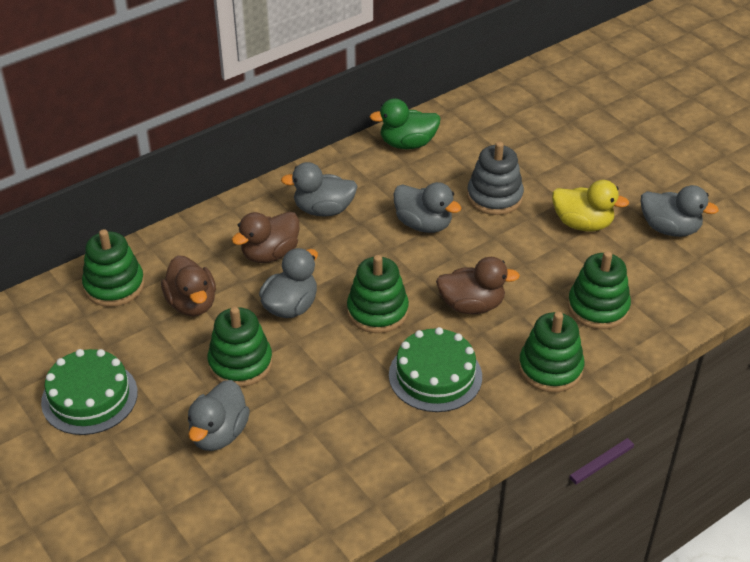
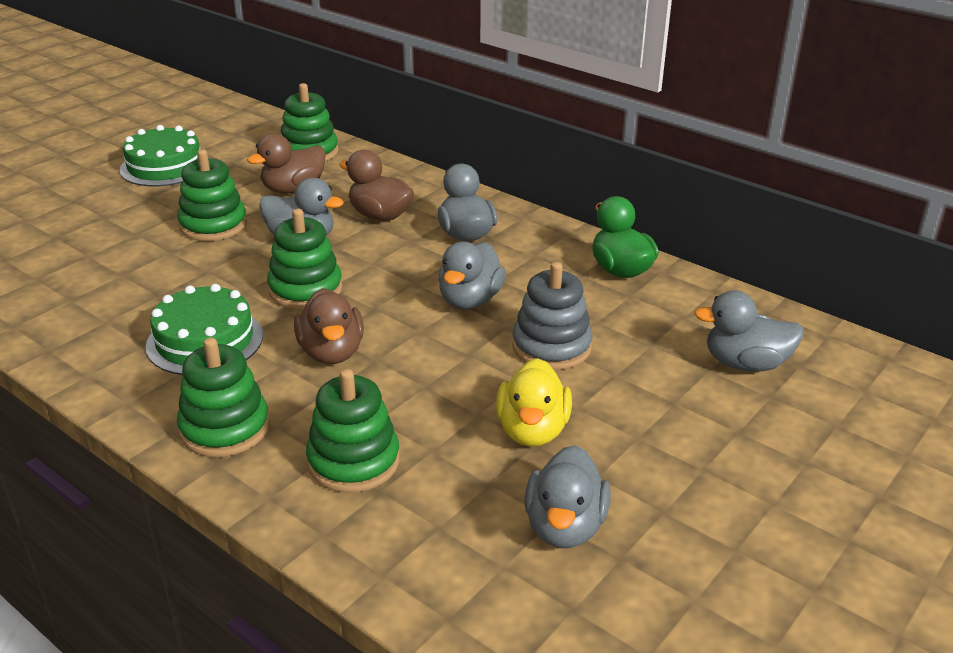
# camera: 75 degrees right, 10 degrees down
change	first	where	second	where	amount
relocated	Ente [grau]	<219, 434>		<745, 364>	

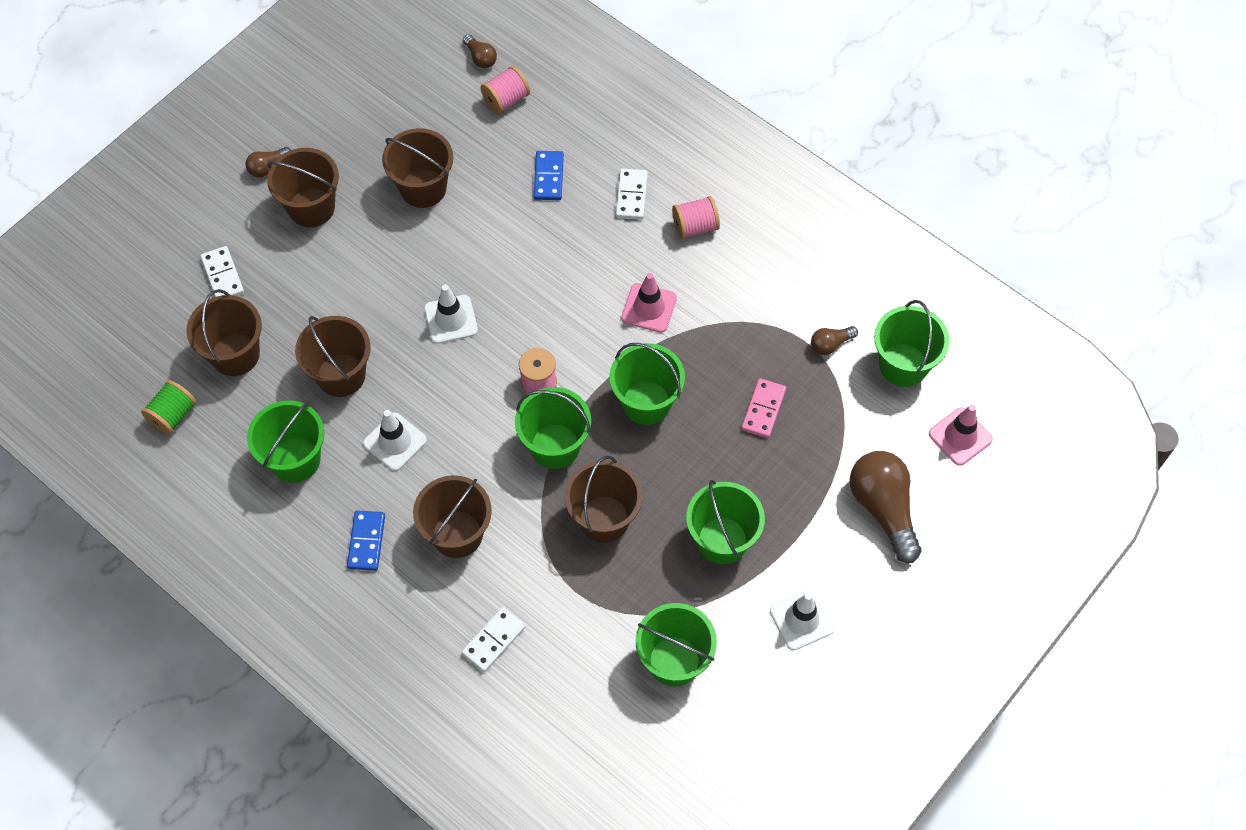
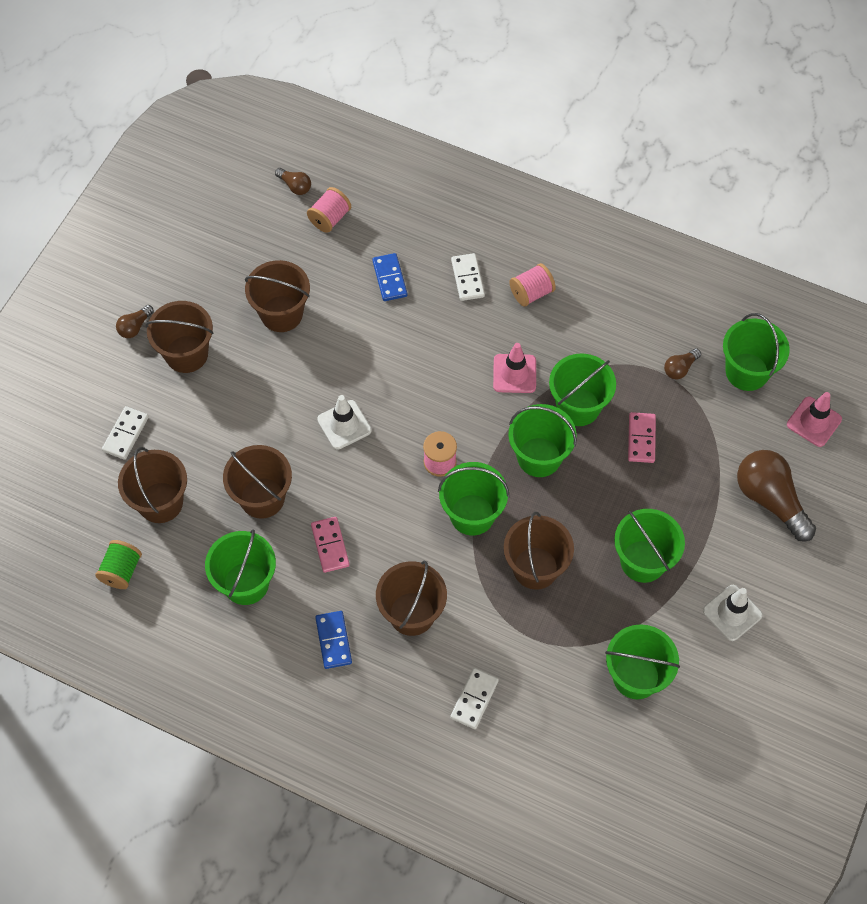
# camera: 15 degrees left, 0 degrees up
change	first	where	second	where	amount
spun	Dominostein [weiß]	<222, 275>		<125, 434>	60 degrees clockwise
exchanged	Leitkegel [weiß]	<395, 442>	Dominostein [rosa]	<330, 545>	
appeared			Eimer [grün]	<578, 407>	

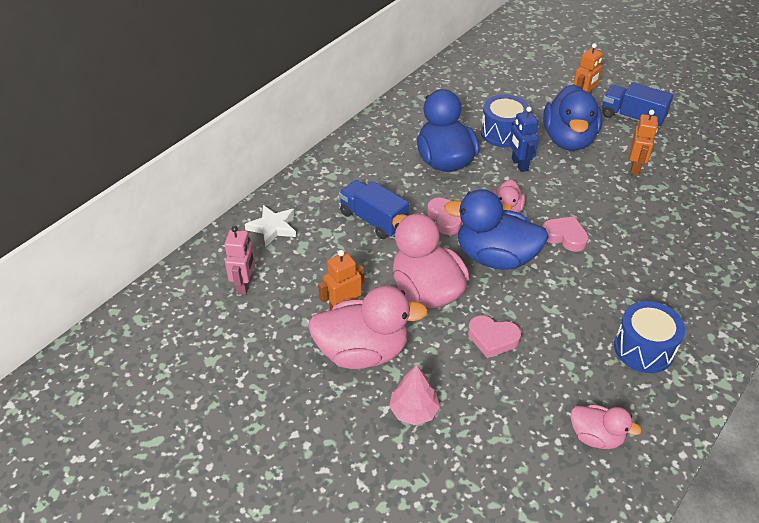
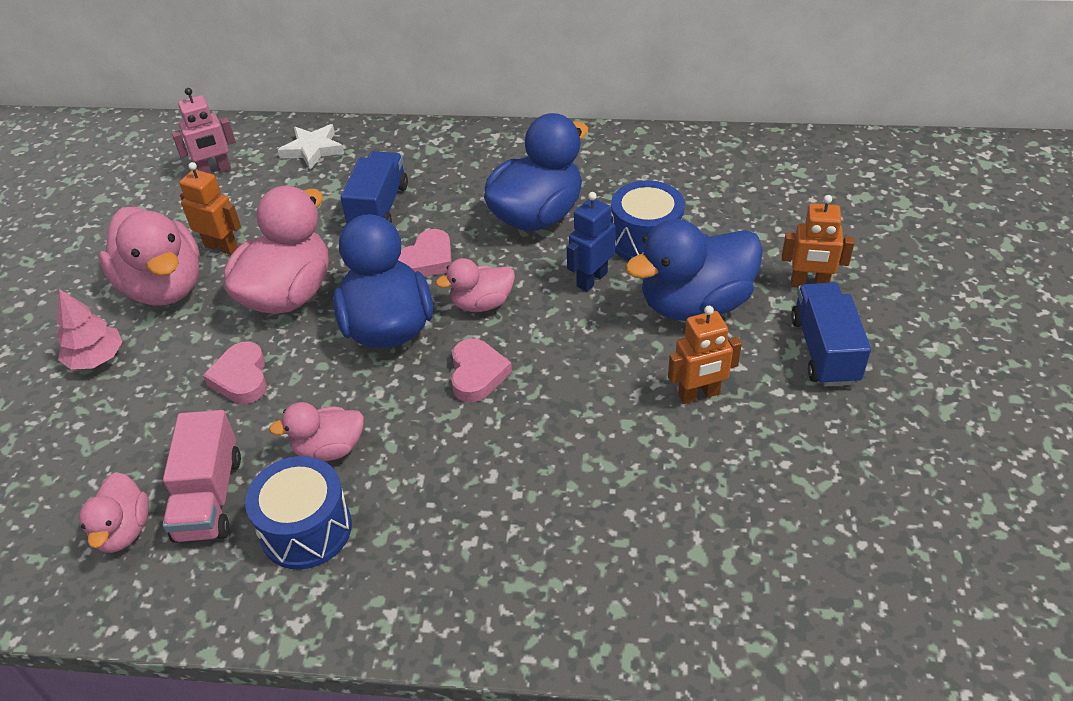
# camera: 60 degrees right, 0 degrees up
change	first	where	second	where	amount
appeared			Lastwagen [rosa]	<209, 497>	
appeared			Ente [rosa]	<329, 449>	

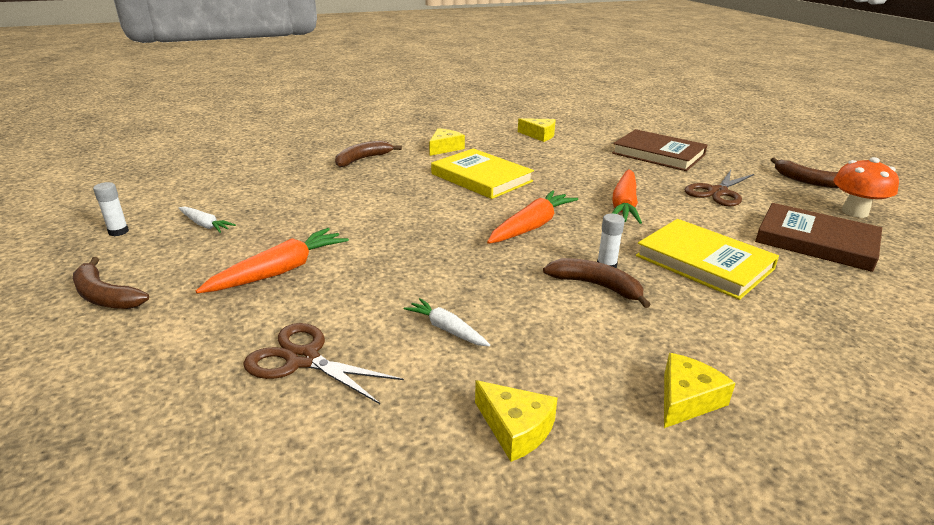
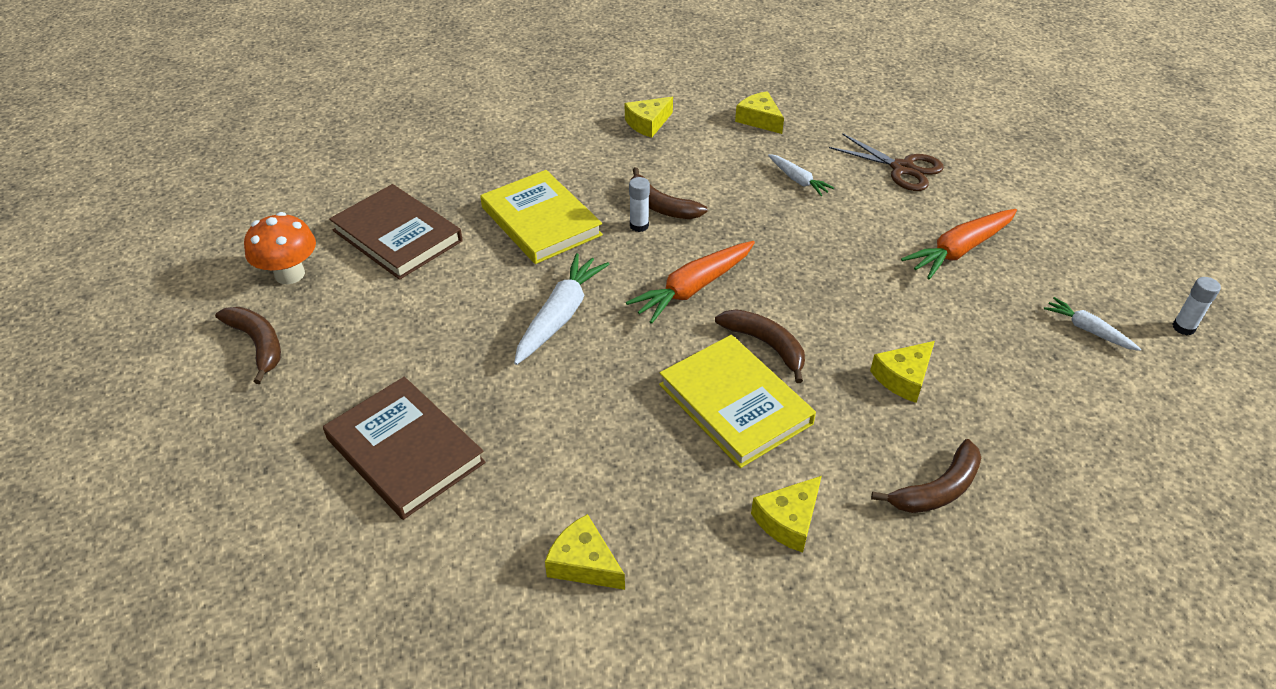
# camera: 170 degrees left, 15 degrees up
change	first	where	second	where	amount
colour	Karotte [orange]	<624, 205>	Karotte [weiß]	<560, 316>	
relocated	Banane [braun]	<105, 296>		<765, 345>	
appeared			Käse [gelb]	<903, 378>	
missing	Schere [braun]	<717, 192>			

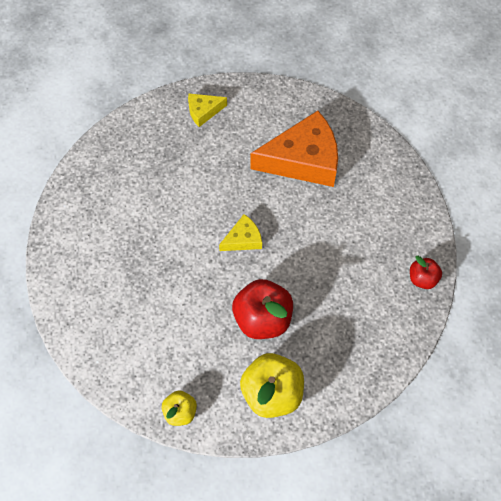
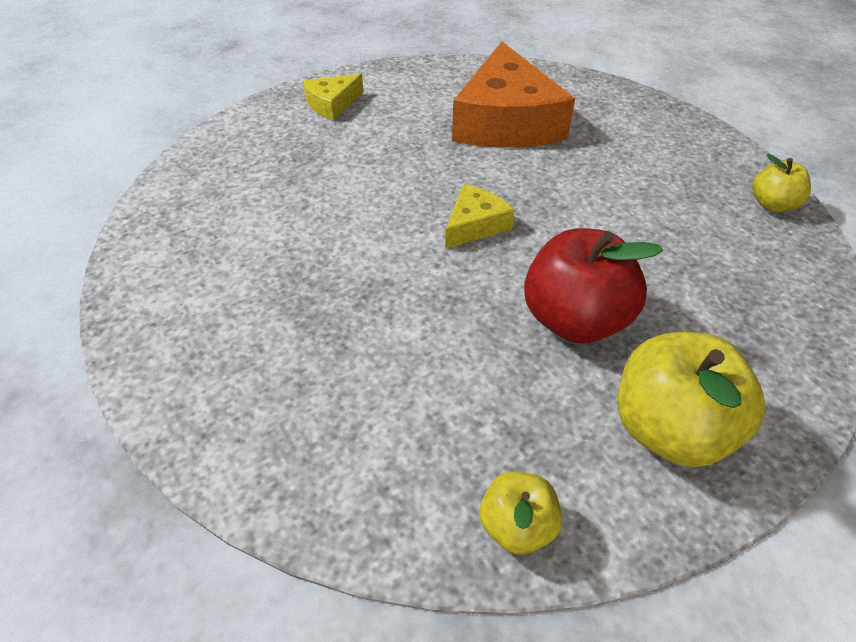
# camera: 20 degrees left, 15 degrees down
change	first	where	second	where	amount
spun	Käse [orange]	<303, 160>		<506, 121>	120 degrees clockwise
colour	Apfel [rot]	<422, 279>	Apfel [gelb]	<772, 205>	

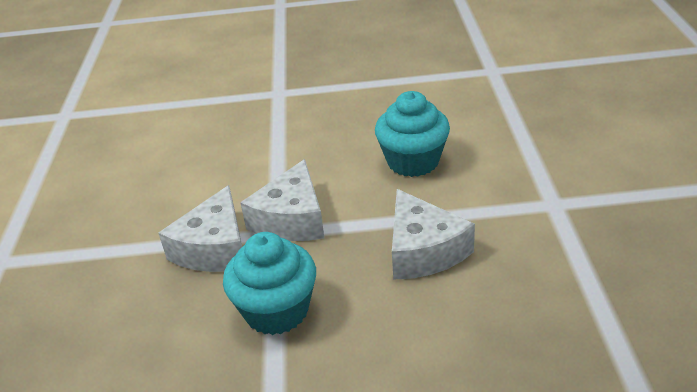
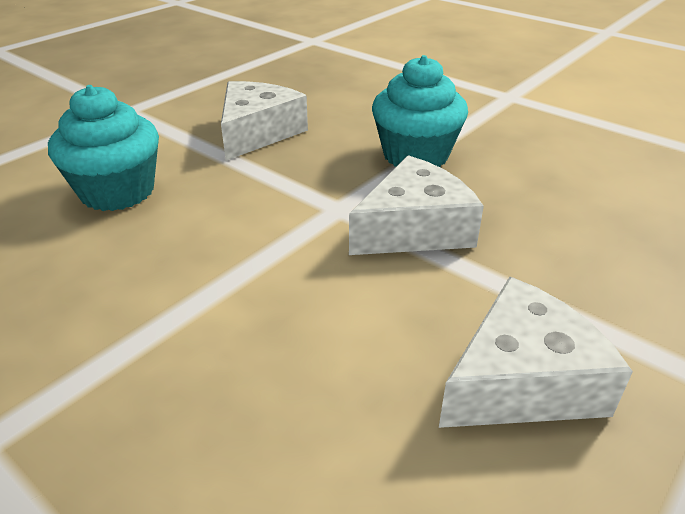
# camera: 140 degrees left, 0 degrees up
change	first	where	second	where	amount
relocated	Käse [weiß]	<292, 219>		<521, 380>	

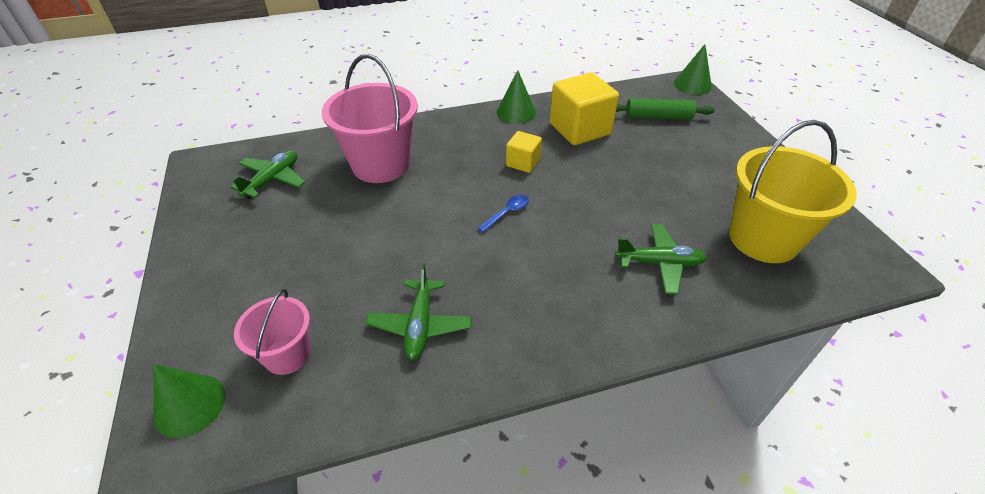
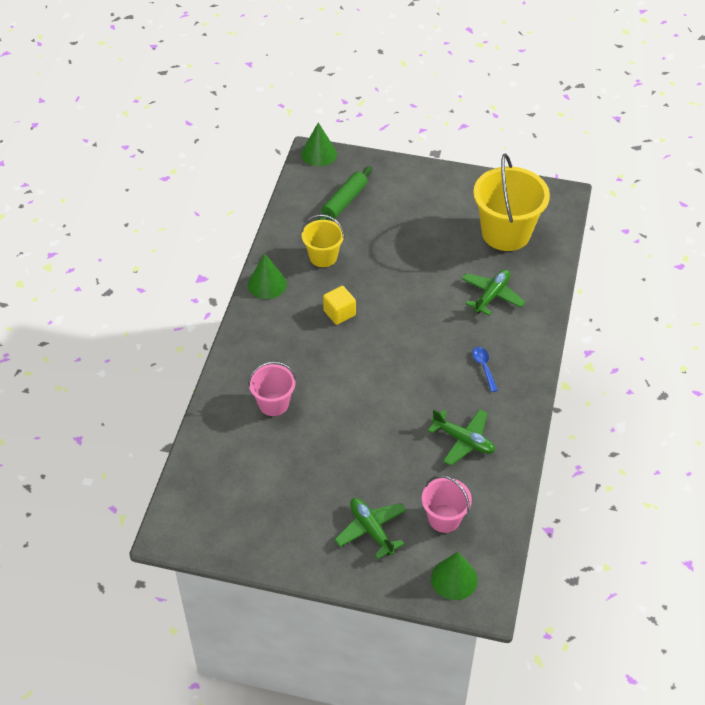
# camera: 60 degrees left, 5 degrees up
change	first	where	second	where	amount
size	Eimer [rosa]	<381, 164>		<273, 403>	x0.56
exchanged	Kubus [gelb]	<580, 129>	Eimer [gelb]	<323, 257>	
relocated	Flugzeug [grün]	<273, 180>		<371, 530>	
relocated	Löffel [blau]	<507, 213>		<484, 367>	

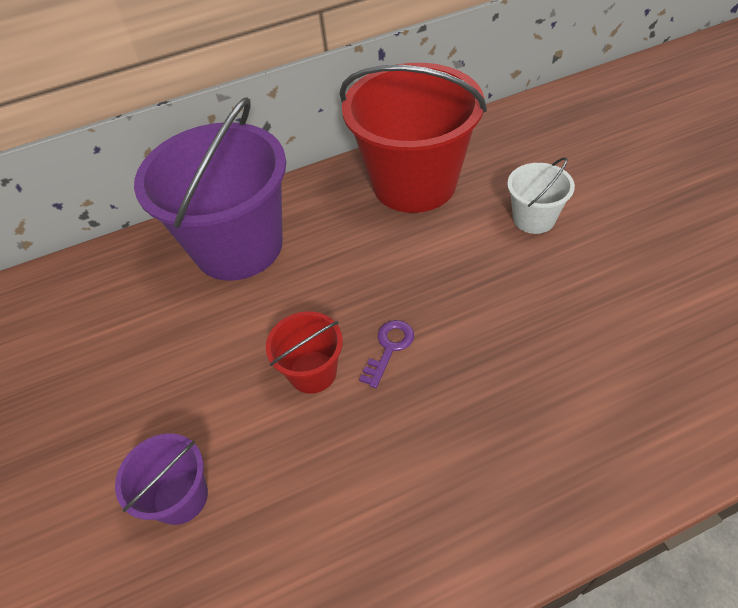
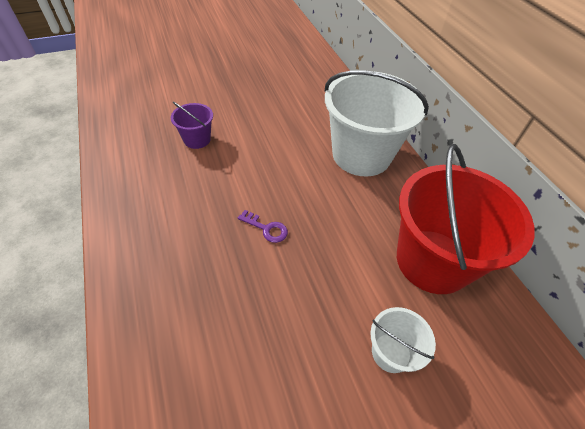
# camera: 85 degrees right, 0 degrees up
change	first	where	second	where	amount
colour	Eimer [lila]	<238, 246>	Eimer [weiß]	<361, 155>	
missing	Eimer [rot]	<312, 372>			

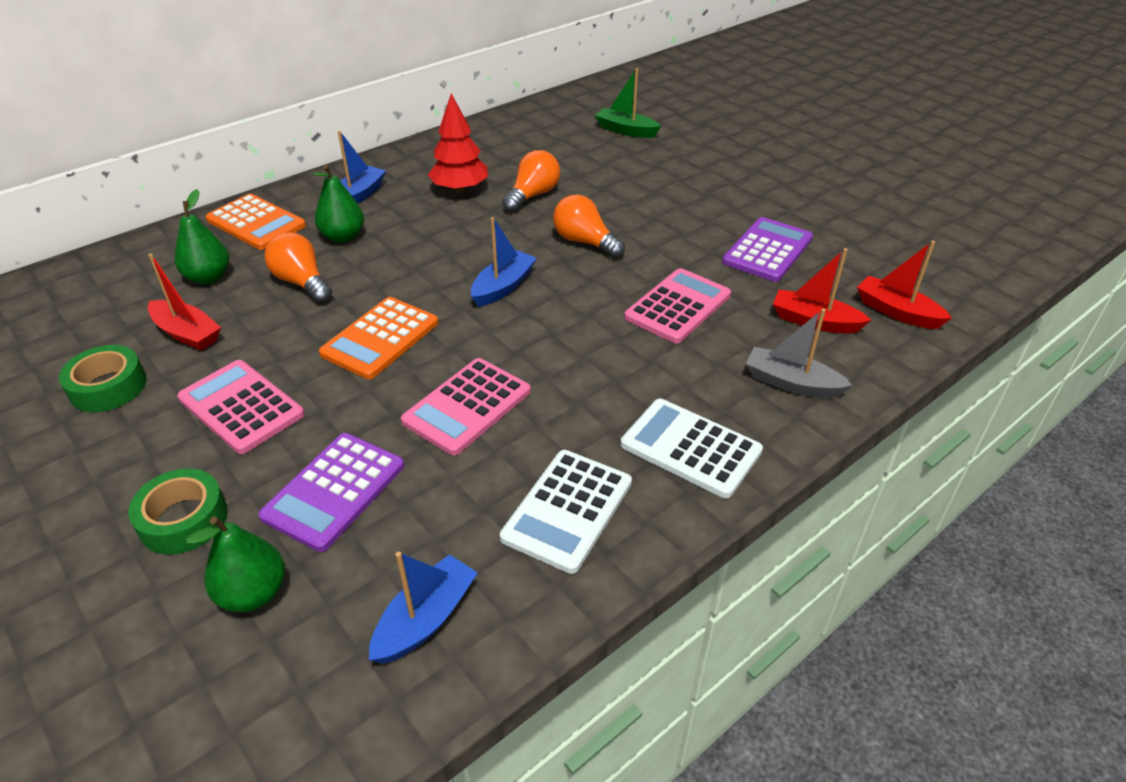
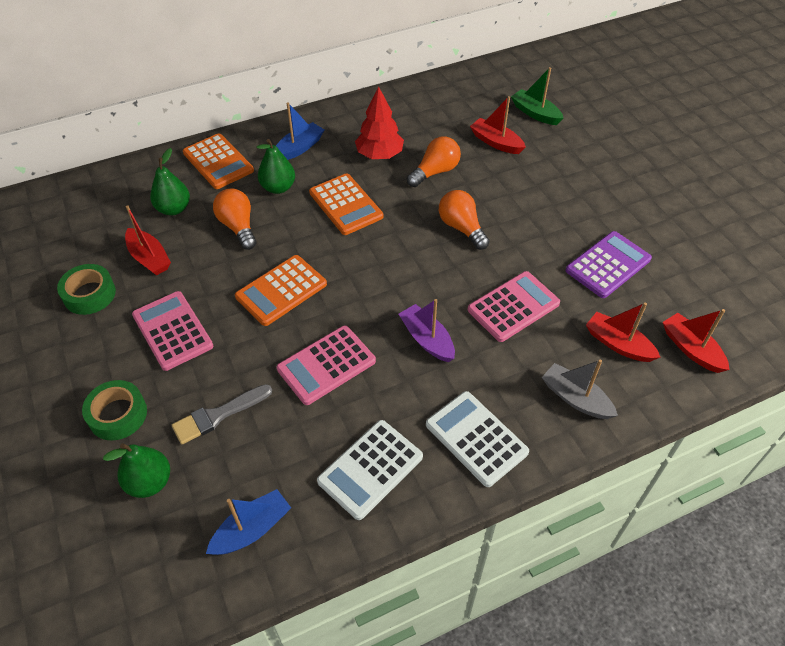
# camera: 15 degrees right, 10 degrees up
change	first	where	second	where	amount
exchanged	Taschenrechner [lila]	<334, 491>	Pinsel [grau]	<218, 415>	
appeared			Taschenrechner [orange]	<346, 205>	
appeared			Boot [lila]	<427, 339>	
appeared			Boot [rot]	<496, 142>	
missing	Boot [blau]	<503, 287>			

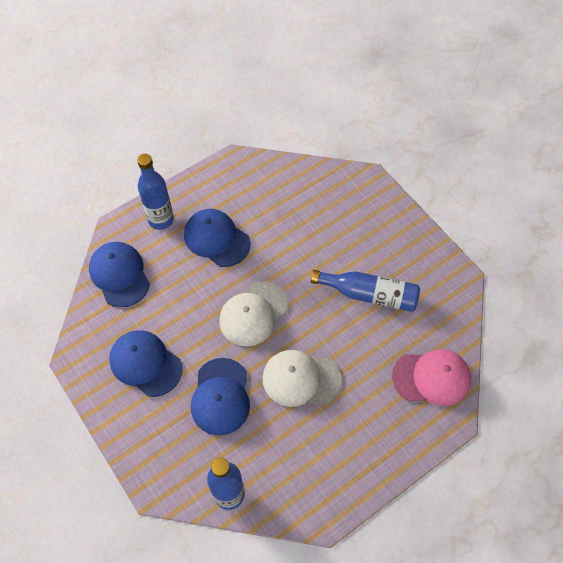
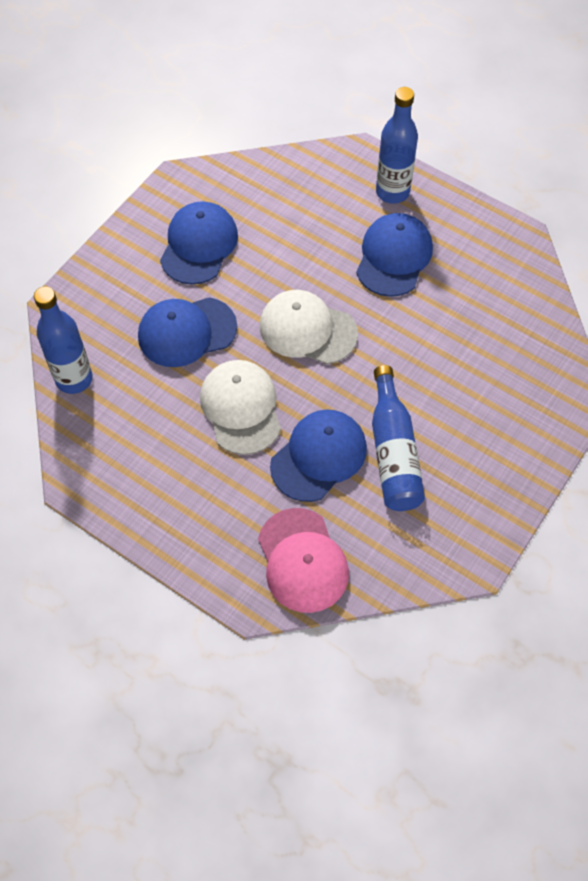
# camera: 70 degrees right, 0 degrees up
change	first	where	second	where	amount
relocated	Kappe [blau]	<119, 275>		<319, 456>	

